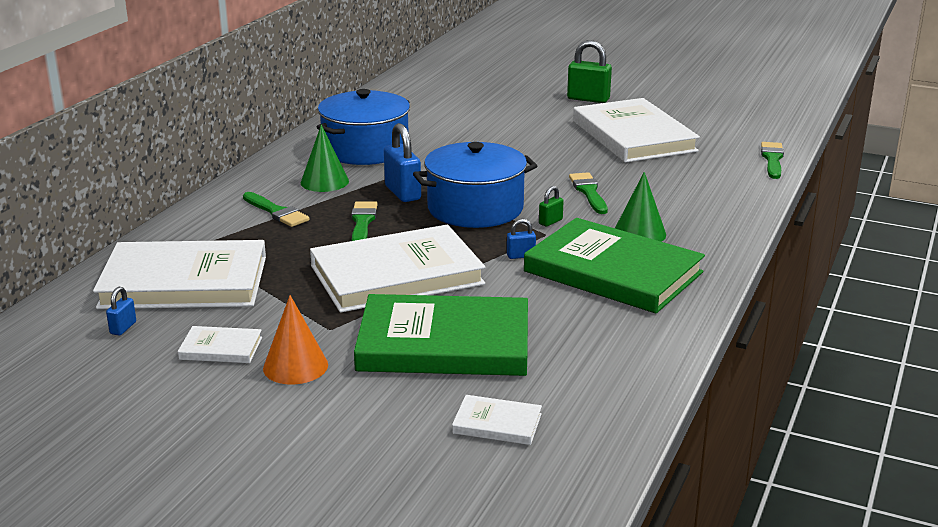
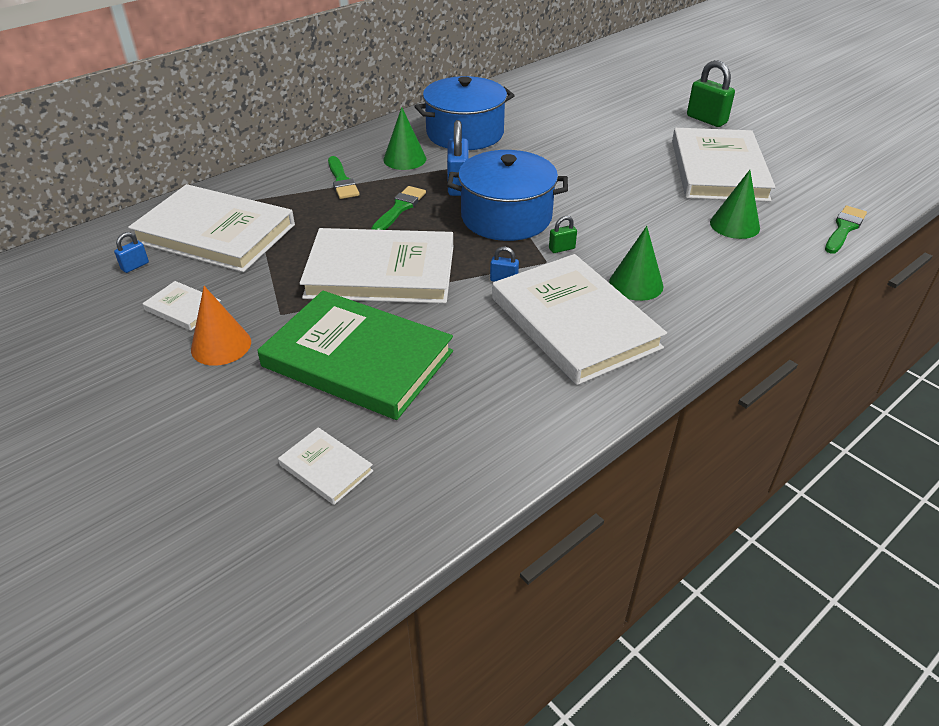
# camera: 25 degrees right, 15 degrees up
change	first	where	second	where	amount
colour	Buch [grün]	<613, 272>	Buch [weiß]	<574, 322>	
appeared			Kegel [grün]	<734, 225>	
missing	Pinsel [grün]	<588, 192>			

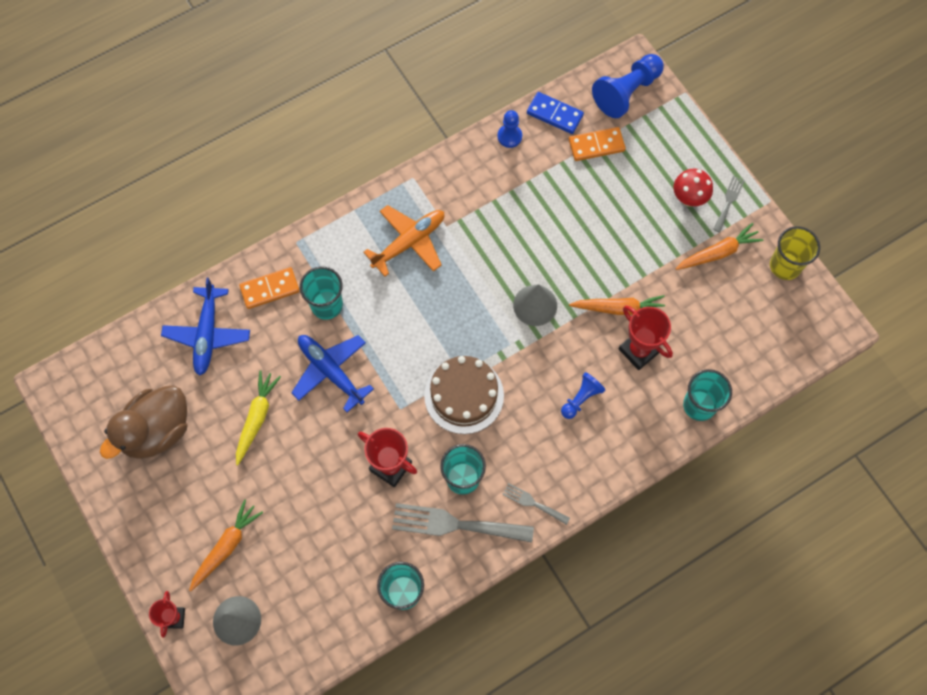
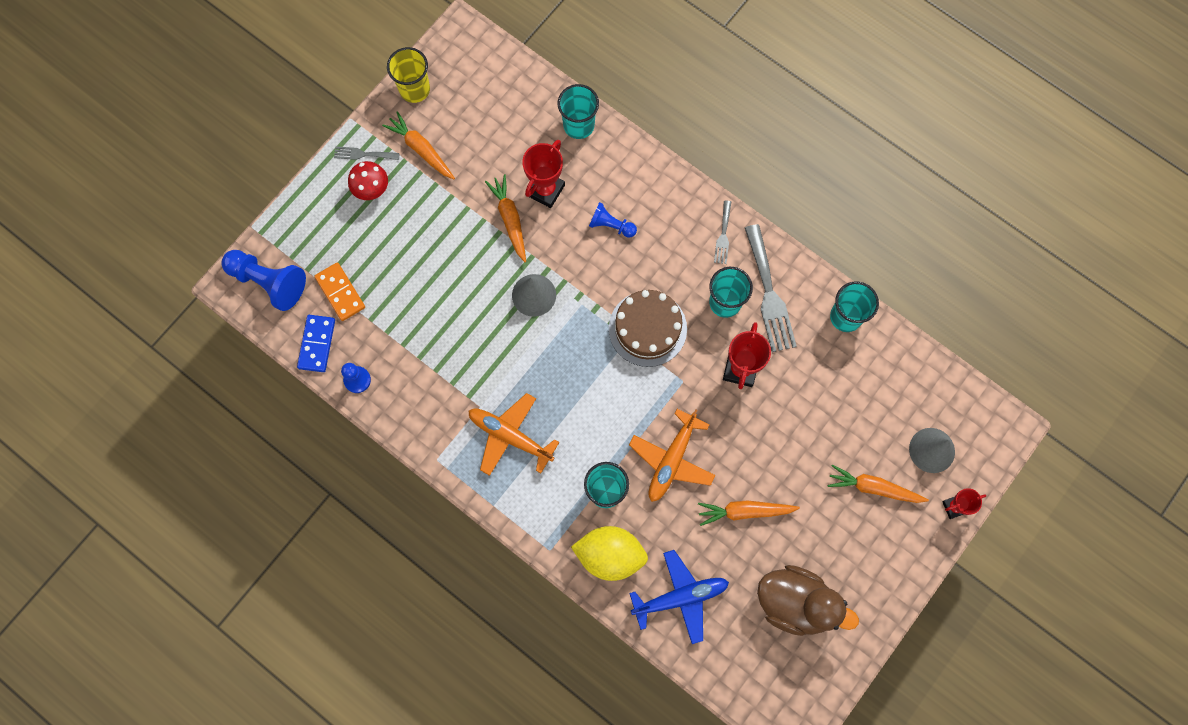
# camera: 110 degrees left, 5 degrees up
change	first	where	second	where	amount
exchanged	Dominostein [orange]	<270, 289>	Zitrone [gelb]	<610, 555>	
colour	Flugzeug [blau]	<330, 371>	Flugzeug [orange]	<672, 460>	
colour	Karotte [gelb]	<257, 418>	Karotte [orange]	<744, 511>	

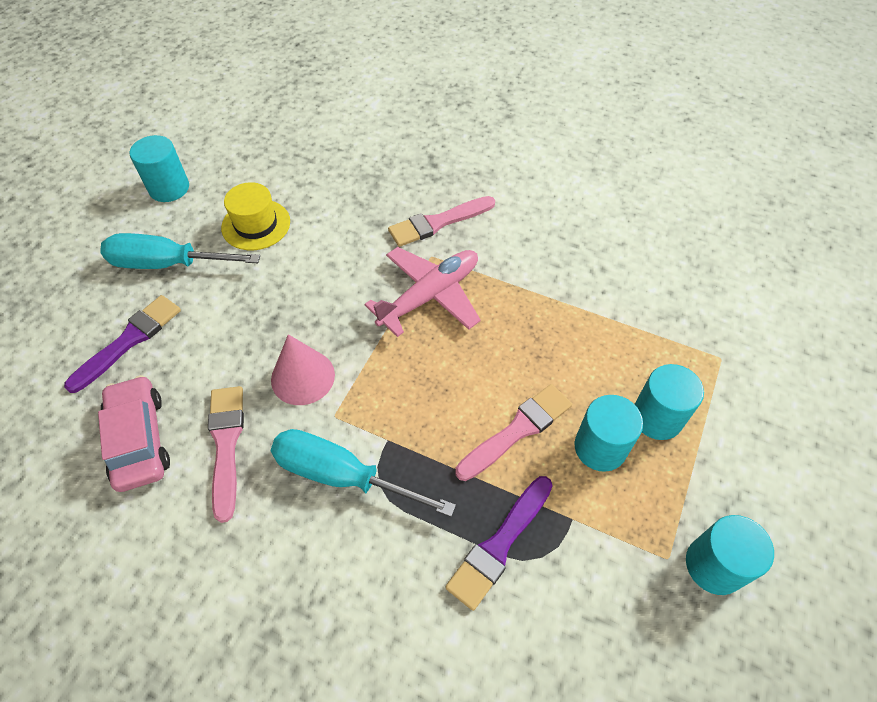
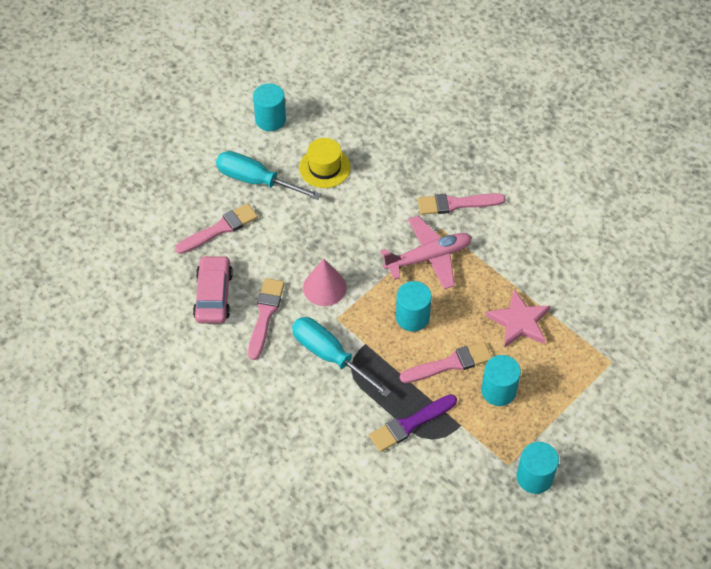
# camera: 20 degrees right, 0 degrees up
change	first	where	second	where	amount
colour	Pinsel [lila]	<129, 340>	Pinsel [rosa]	<220, 229>	
relocated	Vollzylinder [türkis]	<657, 417>		<412, 317>	
appeared			Stern [rosa]	<519, 322>	

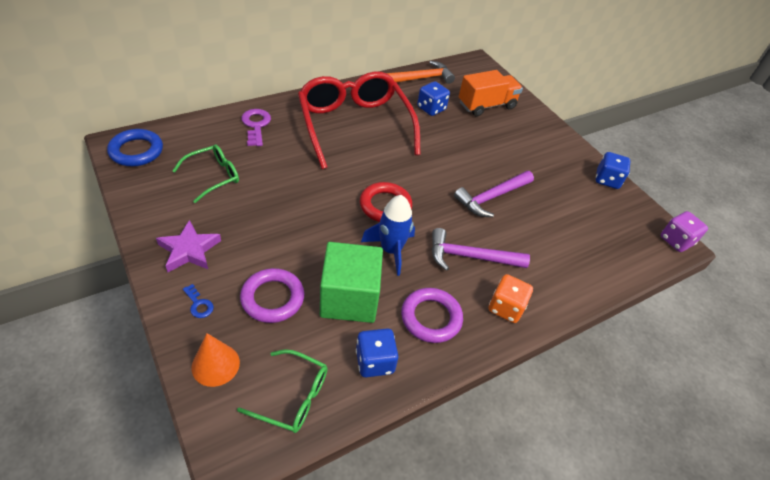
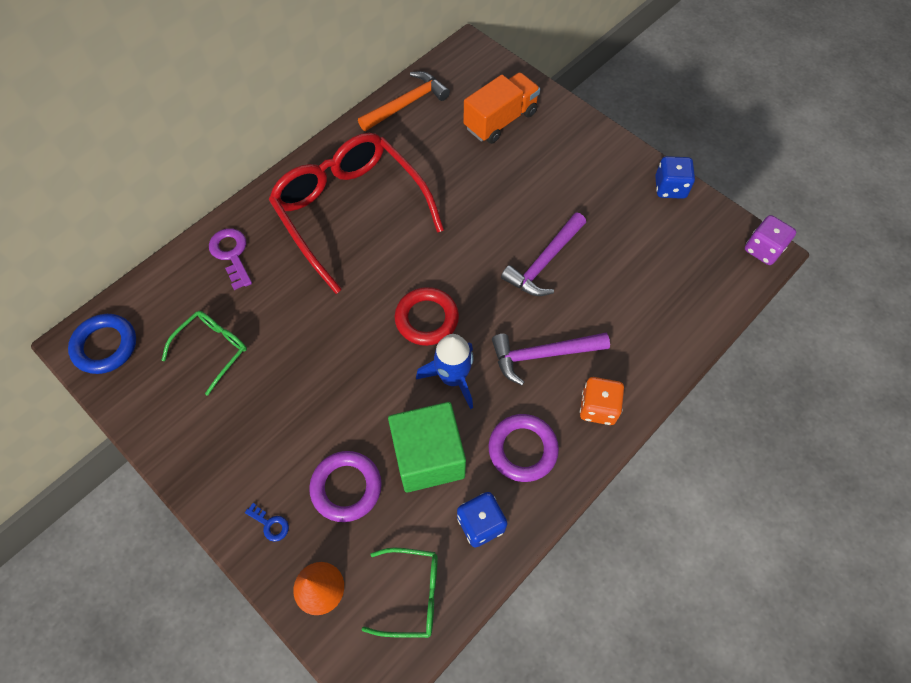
# camera: 10 degrees left, 15 degrees up
change	first	where	second	where	amount
missing	Stern [lila]	<189, 250>			
missing	Spielwürfel [blau]	<431, 108>			

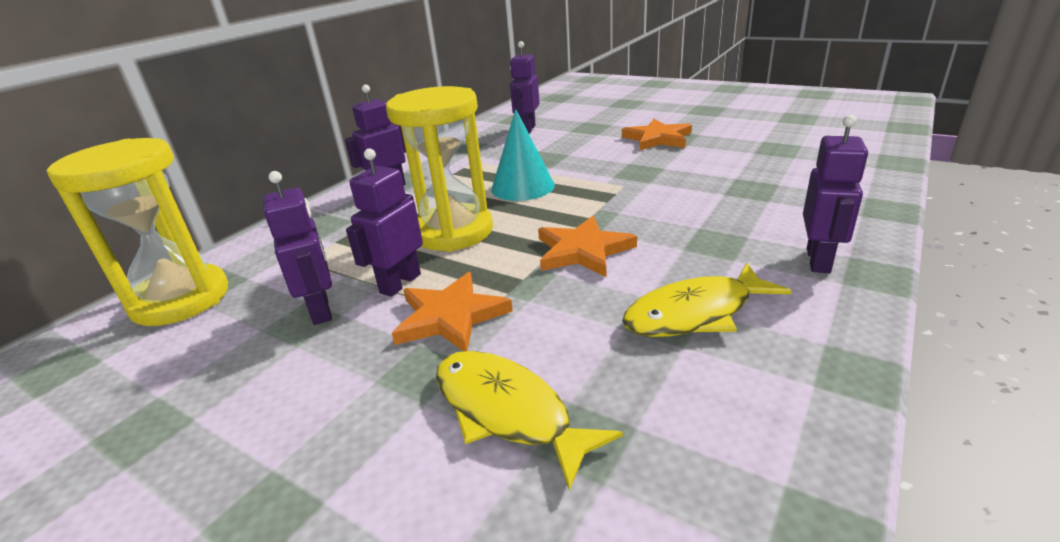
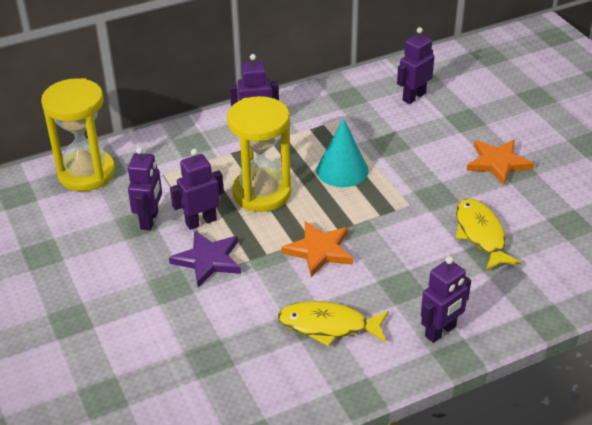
# camera: 30 degrees right, 10 degrees up
change	first	where	second	where	amount
colour	Stern [orange]	<450, 317>	Stern [lila]	<208, 260>	
relocated	Fisch [gelb]	<507, 412>		<481, 235>	

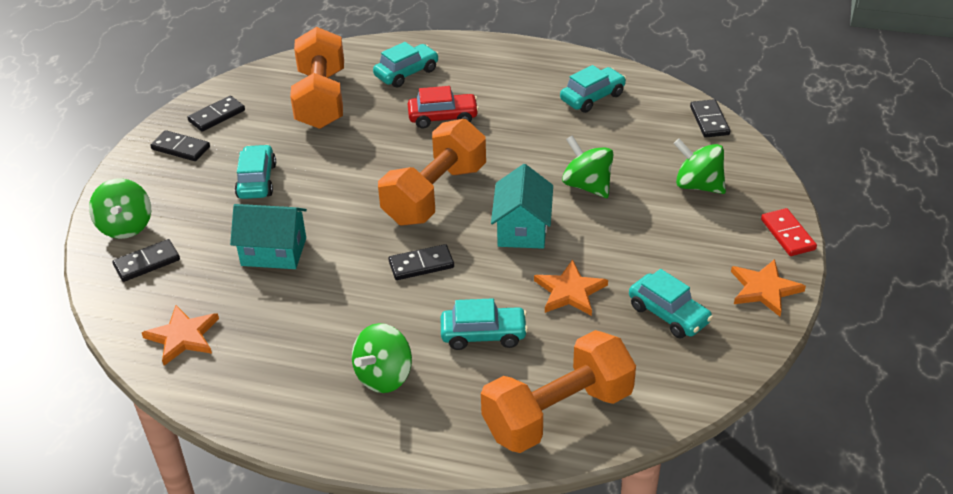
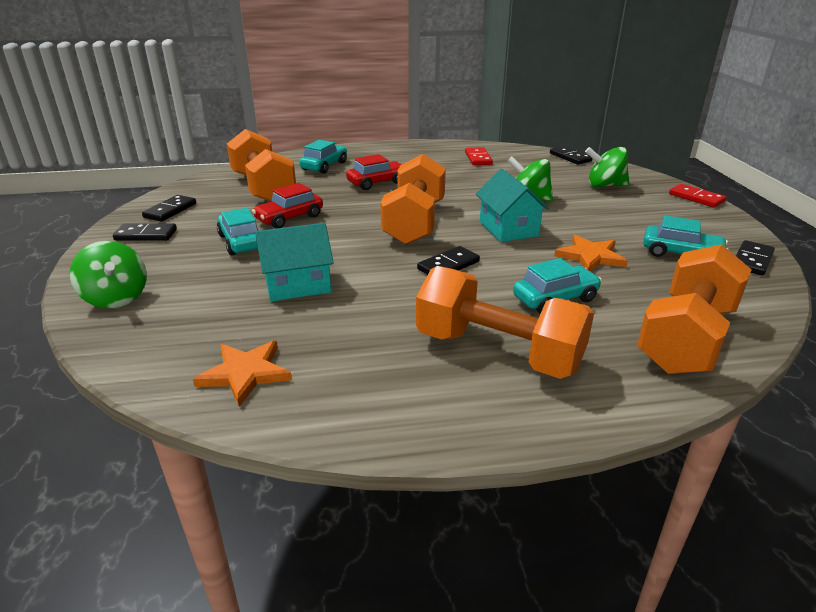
# camera: 25 degrees left, 10 degrees down
change	first	where	second	where	amount
appeared			Auto [rot]	<289, 218>	
exchanged	Kreisel [grün]	<384, 376>	Hantel [orange]	<498, 352>	
exchanged	Auto [türkis]	<592, 97>	Dominostein [rot]	<478, 158>	
relocated	Dominostein [schwarz]	<147, 263>		<752, 260>	
missing	Stern [orange]	<764, 289>			

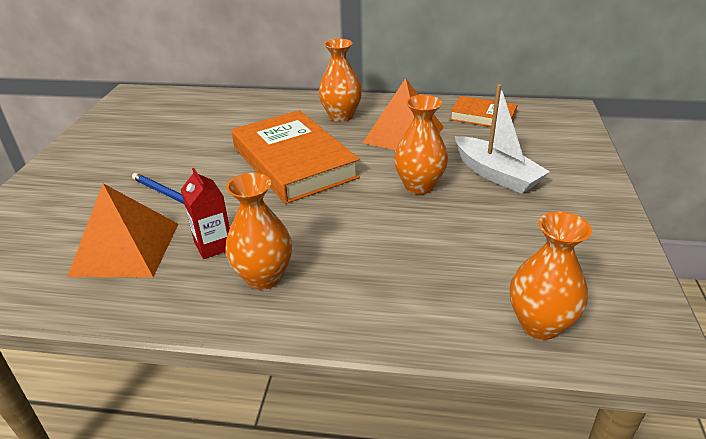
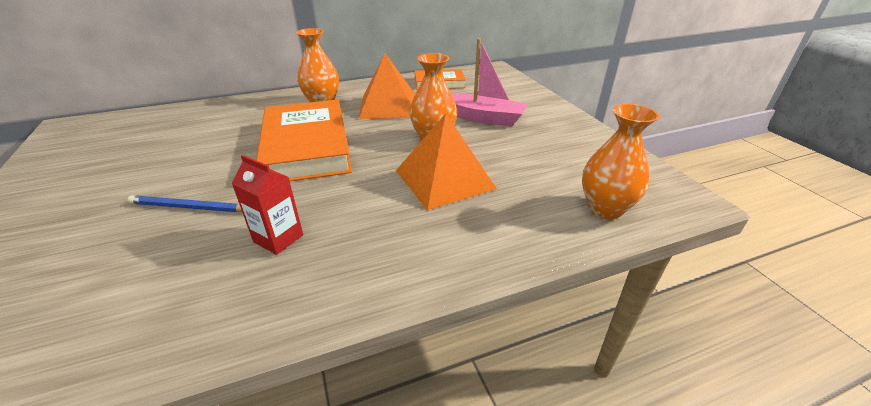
# camera: 30 degrees left, 0 degrees up
change	first	where	second	where	amount
spun	Buch [orange]	<293, 162>		<306, 147>	45 degrees clockwise
relocated	Pyramide [orange]	<125, 248>		<444, 179>	
colour	Boot [weiß]	<496, 174>	Boot [rosa]	<483, 118>	
missing	Vase [orange]	<264, 277>			

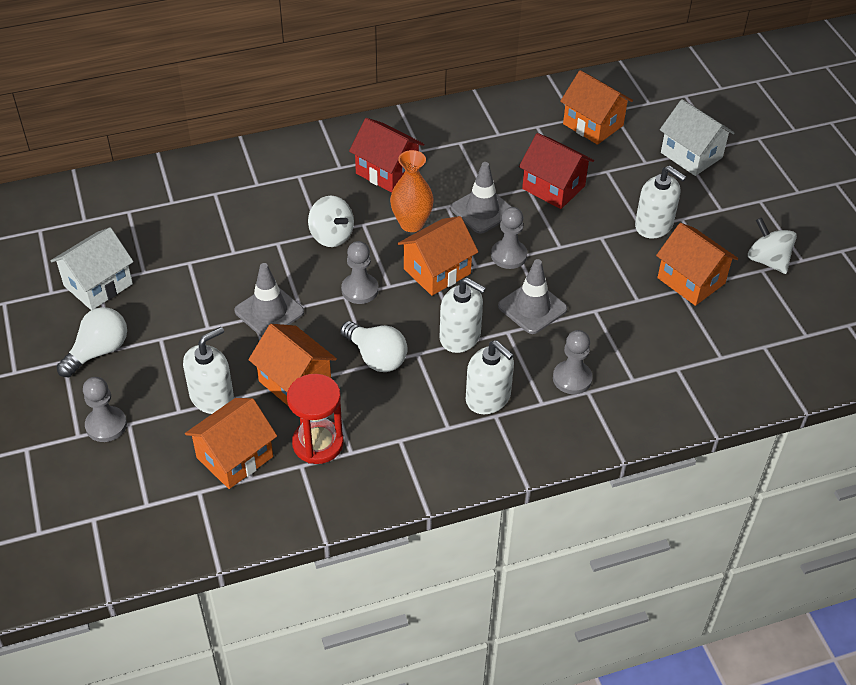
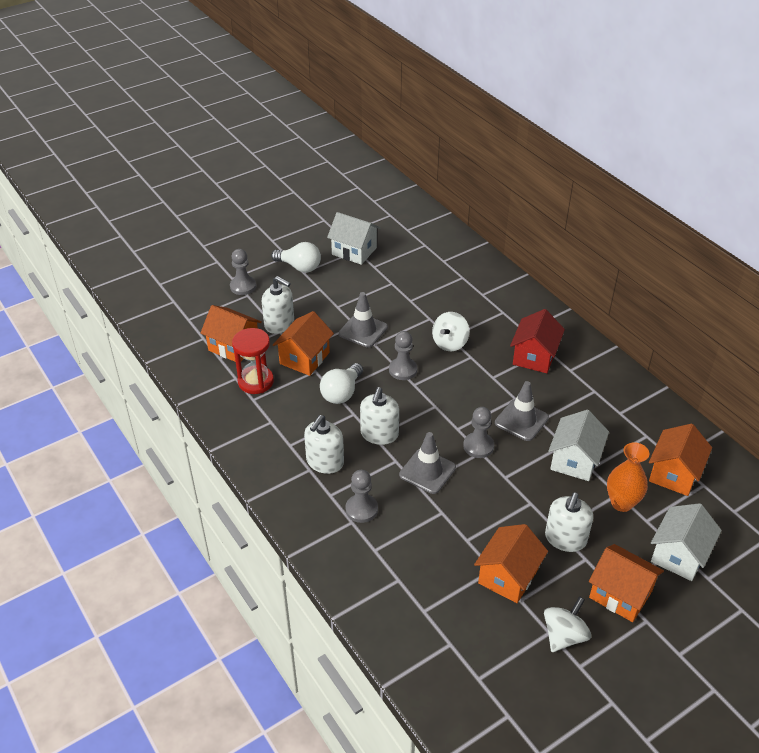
# camera: 75 degrees right, 5 degrees down
change	first	where	second	where	amount
colour	Haus [rot]	<553, 187>	Haus [weiß]	<574, 460>	
relocated	Haus [orange]	<437, 271>		<620, 594>	
relocated	Vase [orange]	<411, 224>		<621, 503>	

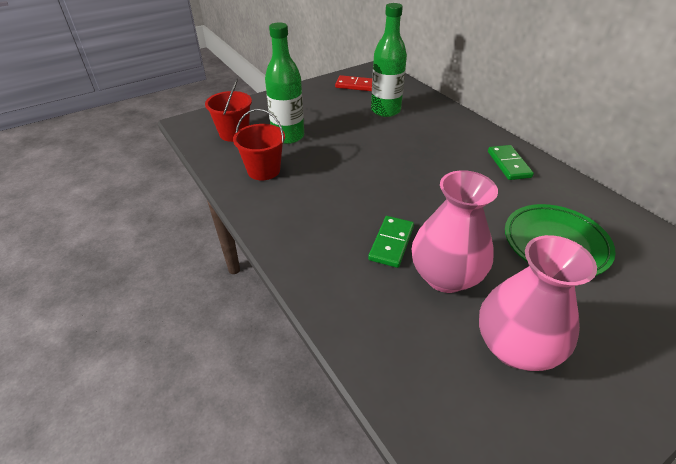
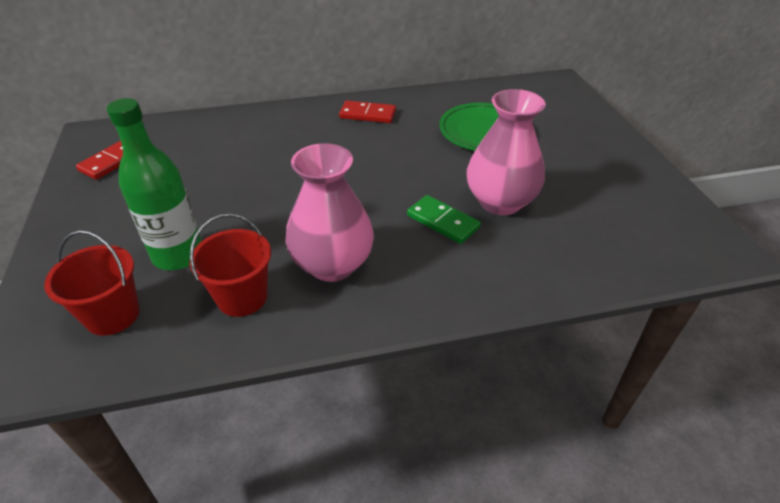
# camera: 70 degrees left, 0 degrees up
change	first	where	second	where	amount
relocated	Vase [rosa]	<515, 347>		<332, 264>	
colour	Dominostein [grün]	<509, 164>	Dominostein [rot]	<368, 114>	
missing	Flasche [grün]	<385, 110>			

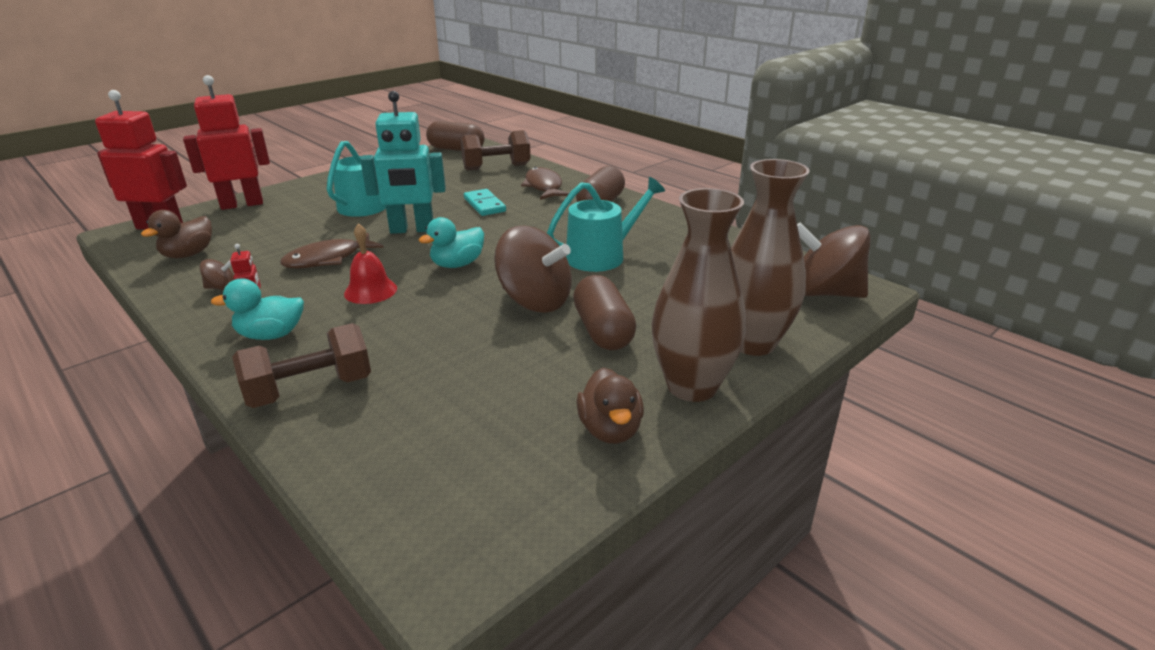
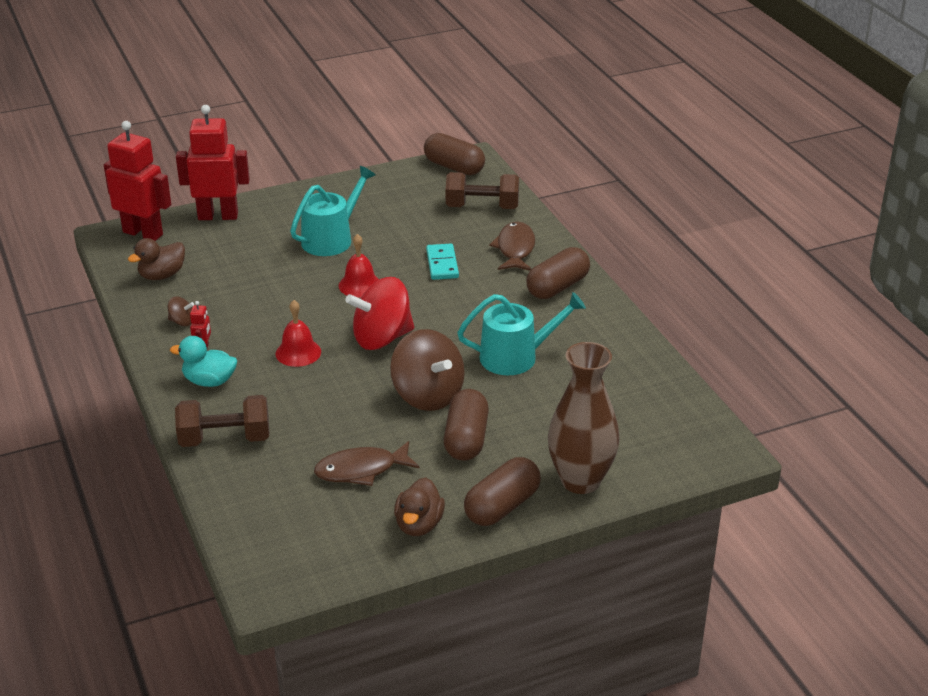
# camera: 20 degrees right, 5 degrees up
change	first	where	second	where	amount
relocated	Fisch [braun]	<328, 259>		<361, 470>	
exchanged	Roboter [türkis]	<412, 230>	Glocke [rot]	<360, 285>	
exchanged	Ente [türkis]	<457, 264>	Kreisel [rot]	<382, 338>	
exchanged	Vase [braun]	<692, 386>	Kapsel [braun]	<502, 506>	
missing	Kreisel [braun]	<824, 293>			

